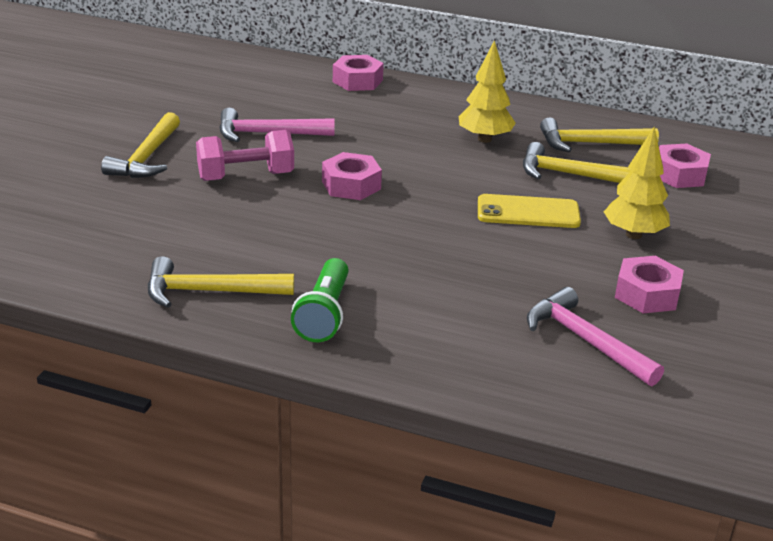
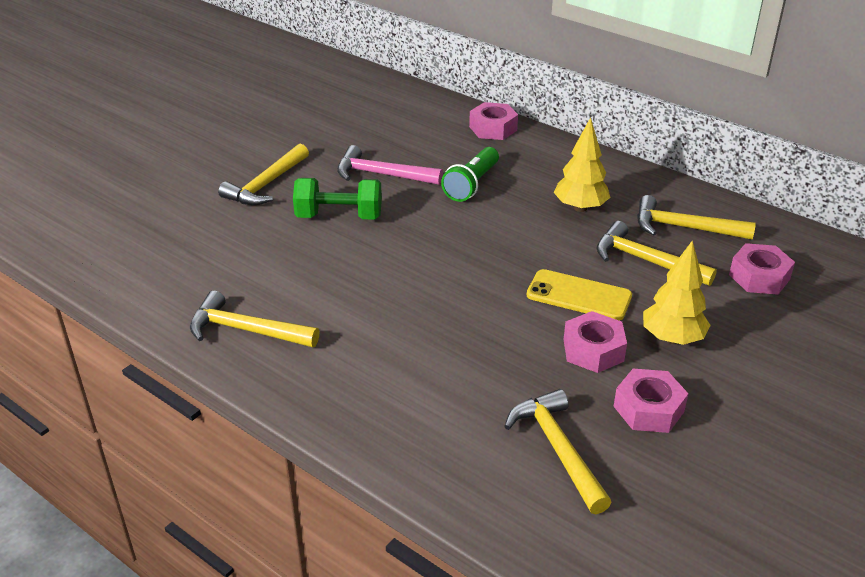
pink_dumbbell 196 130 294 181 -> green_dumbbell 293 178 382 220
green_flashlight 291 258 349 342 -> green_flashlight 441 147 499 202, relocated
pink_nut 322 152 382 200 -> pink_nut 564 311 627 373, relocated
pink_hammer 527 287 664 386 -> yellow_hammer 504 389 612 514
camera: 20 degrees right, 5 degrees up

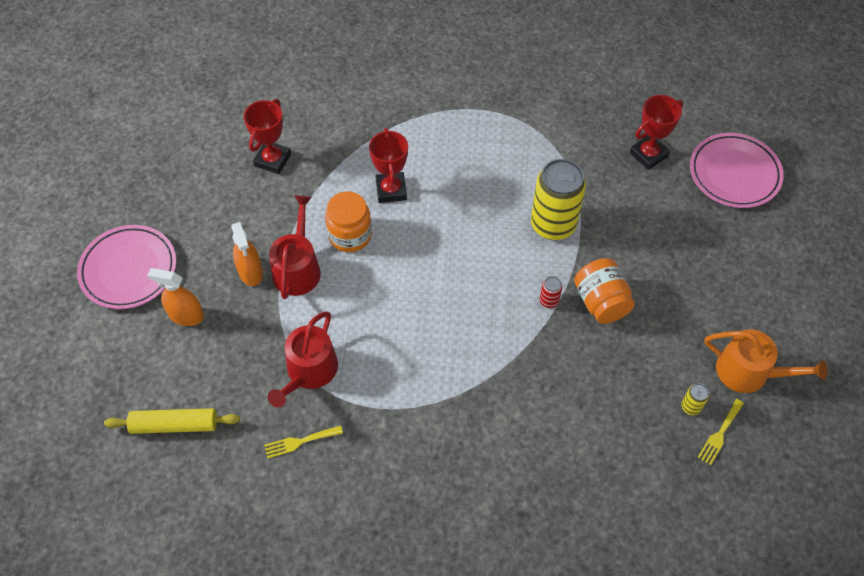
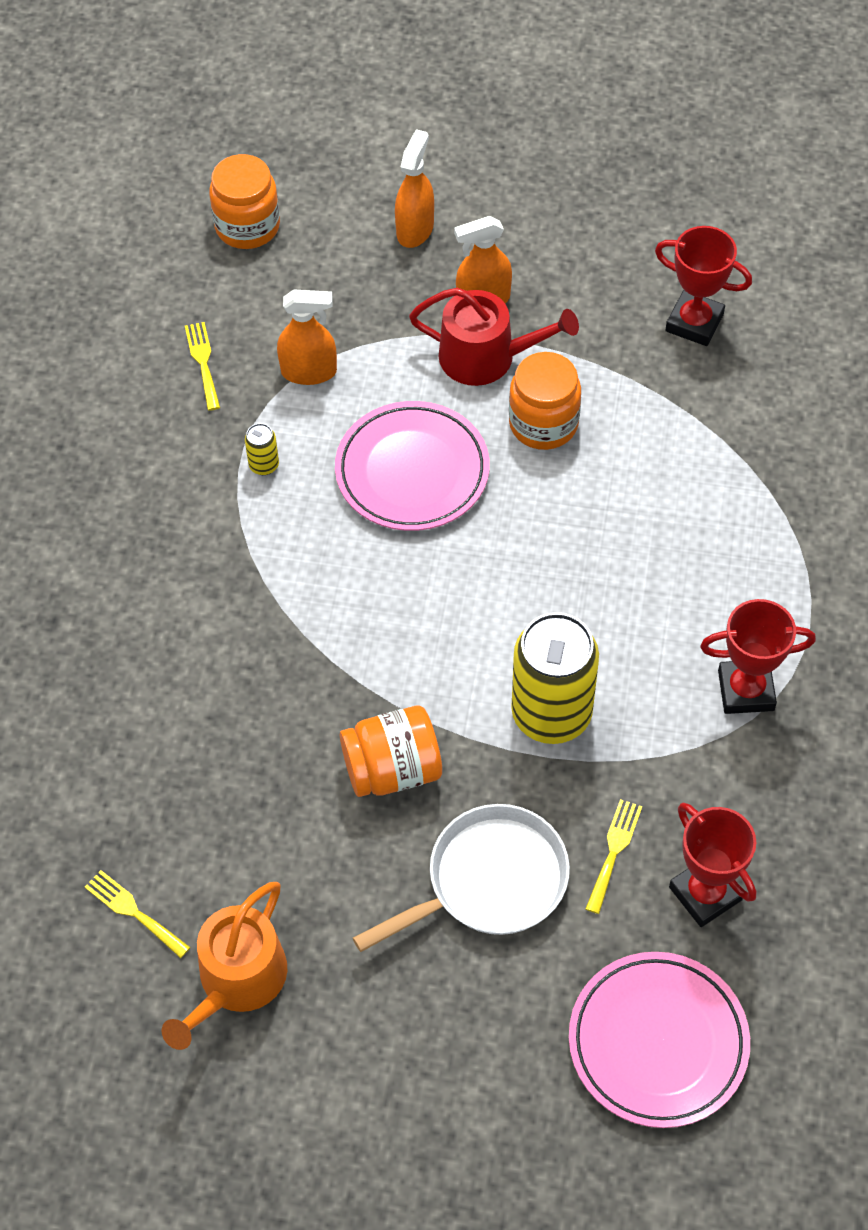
pink_plate 77 225 176 309 -> pink_plate 335 401 490 531, relocated
yellow_rolling_pin 104 408 240 434 -> orange_jar 209 154 280 249
red_watering_can 268 311 338 408 -> orange_spray_bottle 277 289 337 385
red_trophy 369 128 408 203 -> red_trophy 700 599 816 714, relocated
red_can 540 276 562 308 -> none
yellow_can 681 383 709 415 -> yellow_can 245 423 279 475, relocated
none -> white_pan 353 804 570 952
none -> yellow_fork 586 799 642 914
camera: 95 degrees right, 0 degrees up

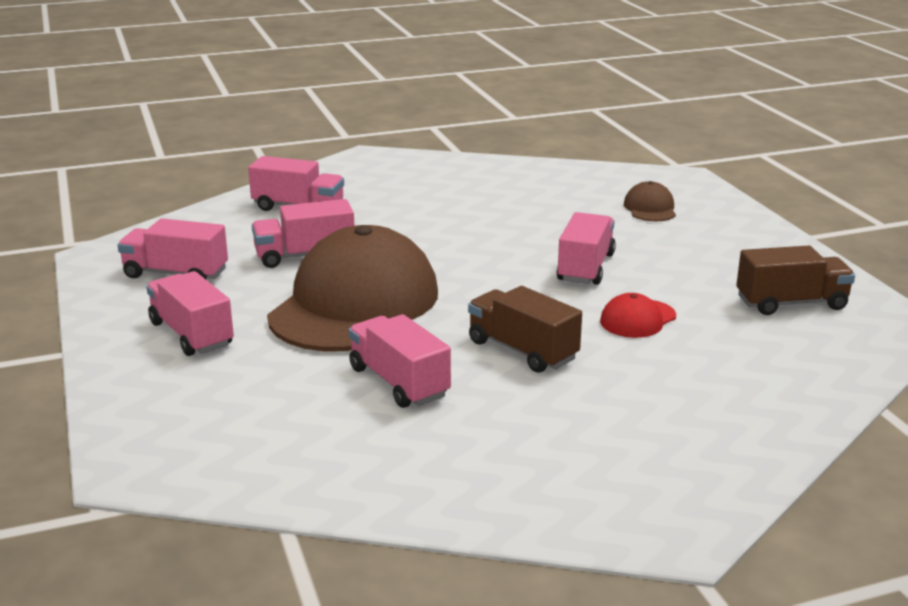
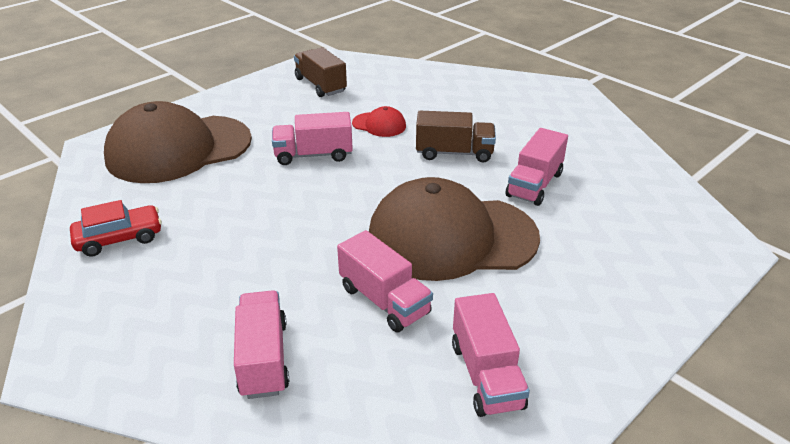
pink_truck 146 271 234 356 -> none
brown_truck 468 286 582 373 -> brown_truck 416 111 496 163, 105 degrees counterclockwise
brown_cap 624 181 676 221 -> brown_cap 104 101 252 183, x2.44
none -> red_car 70 200 162 257
camera: 115 degrees left, 10 degrees up

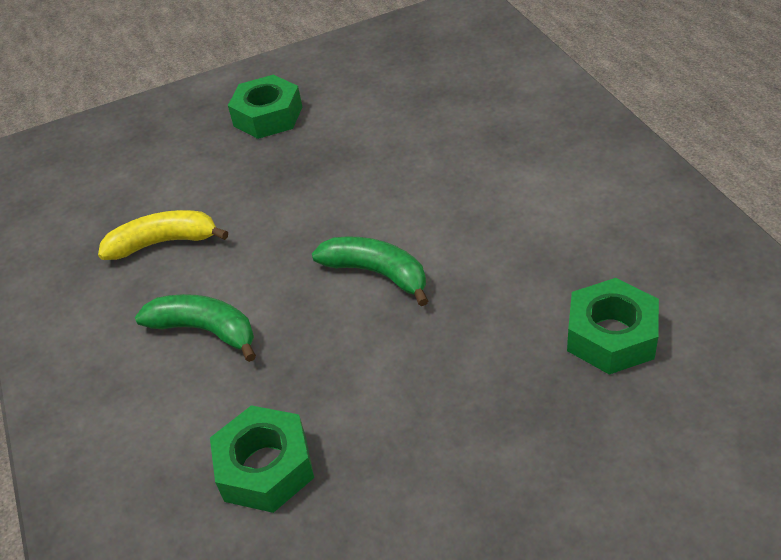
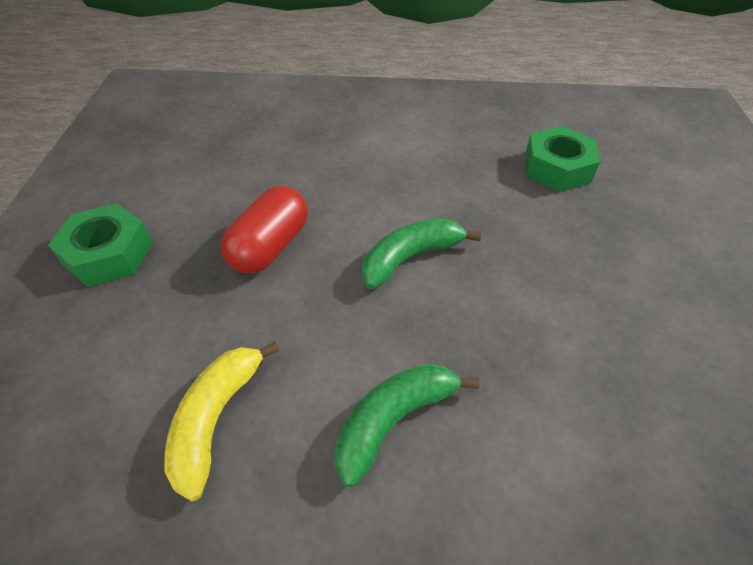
green_nut 210 405 314 513 -> none
none -> red_capsule 221 186 308 273
camera: 70 degrees left, 5 degrees up

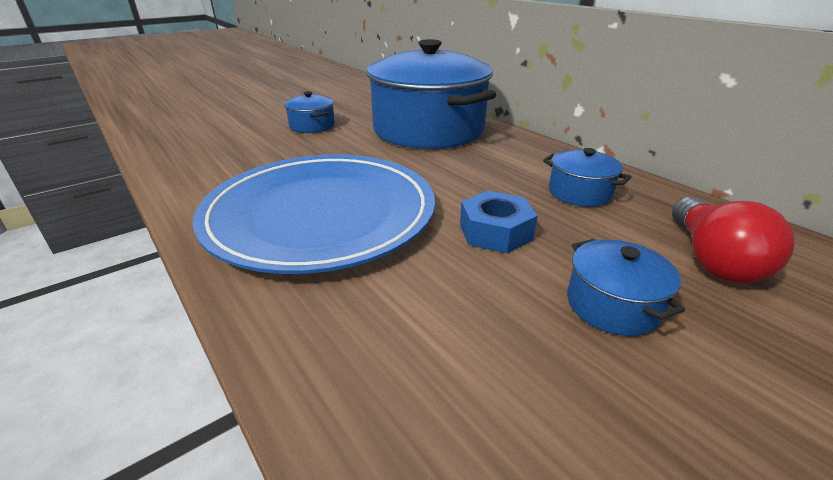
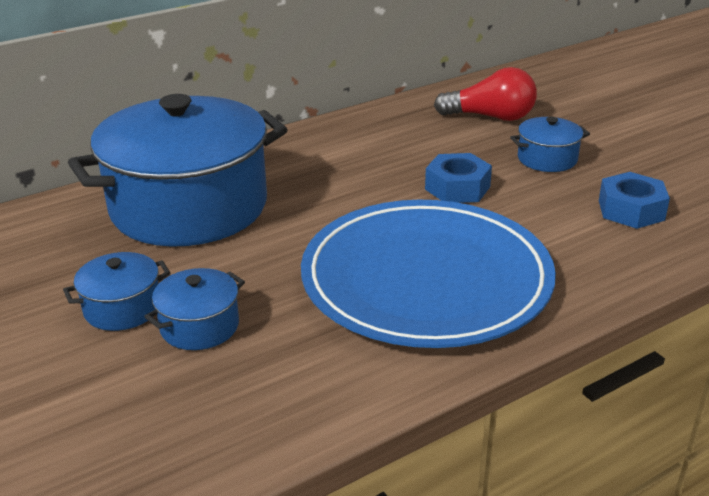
blue_pot 543 148 631 207 -> blue_pot 144 268 245 350, relocated
none -> blue_nut 599 172 670 229
camera: 85 degrees left, 0 degrees up

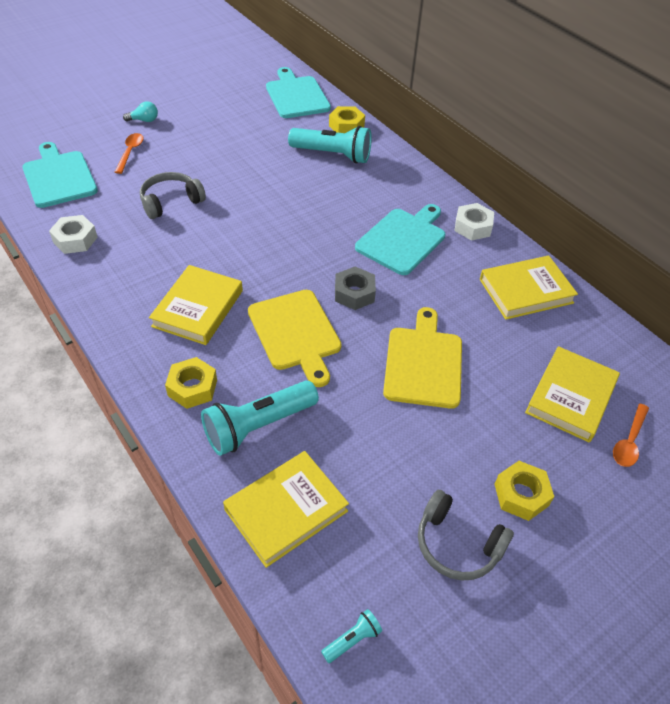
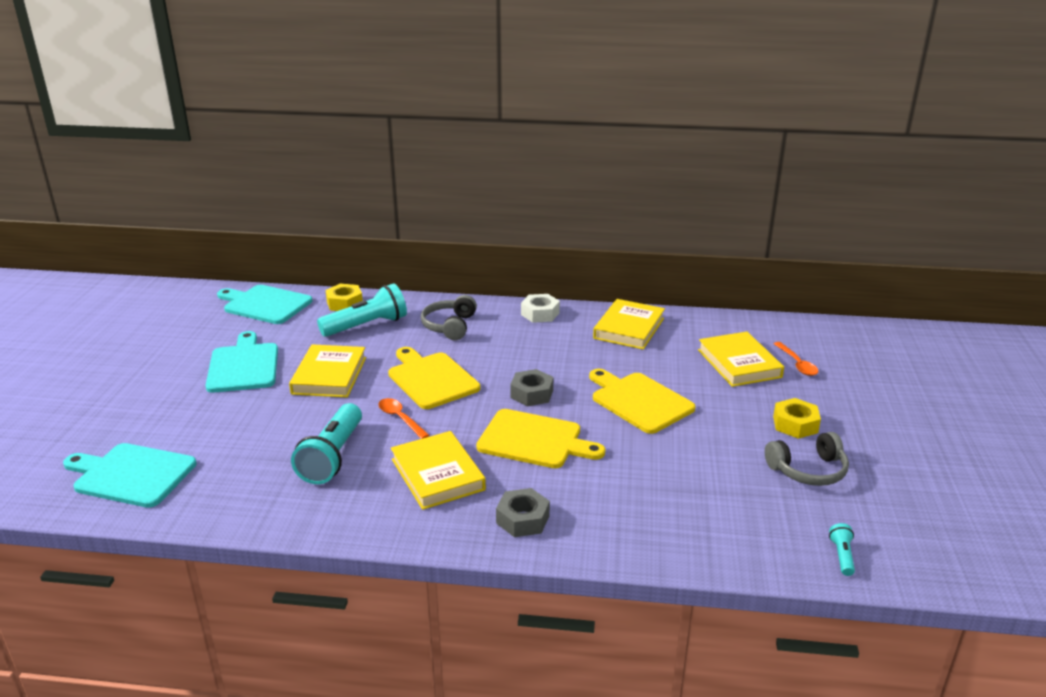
white_nut 49 215 98 254 -> none
orange_spoon 115 133 144 174 -> orange_spoon 378 398 429 439, relocated
turquoise_light_bulb 123 101 158 122 -> none
grey_headphones 140 172 206 219 -> grey_headphones 421 295 477 340, relocated
yellow_nut 165 357 217 409 -> grey_nut 496 488 550 537
turquoise_flashlight 201 381 319 456 -> turquoise_flashlight 291 403 362 484, relocated
yellow_book 223 451 349 568 -> yellow_book 289 344 366 398, relocated
turquoise_cutting_board 355 204 445 275 -> turquoise_cutting_board 205 331 278 393, relocated
none -> yellow_cutting_board 388 347 480 409
camera: 45 degrees left, 20 degrees down

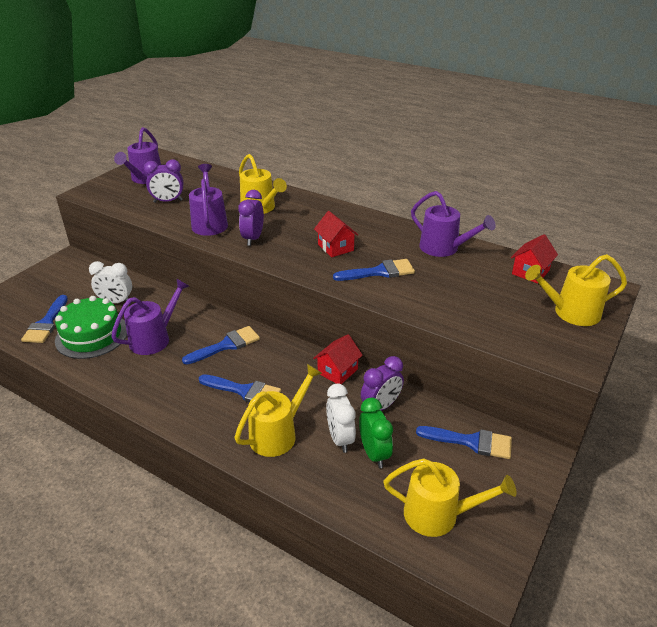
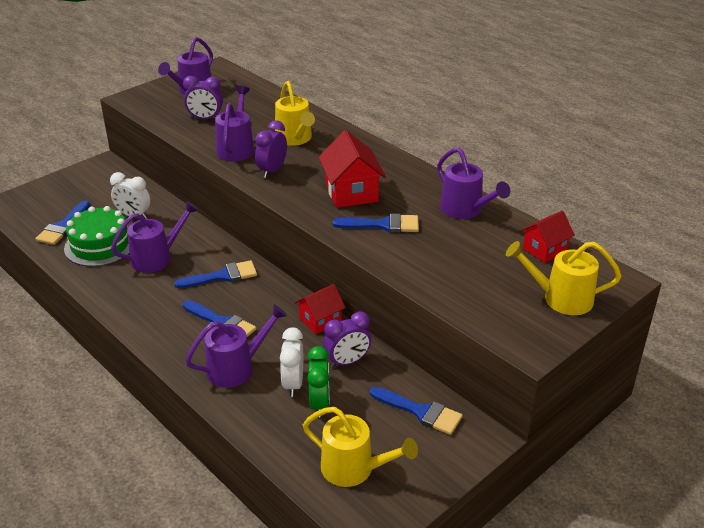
yellow_watering_can 235 364 322 457 -> purple_watering_can 185 304 287 388
red_house 314 211 358 257 -> red_house 319 130 386 208, x1.56
camera: 15 degrees right, 0 degrees up

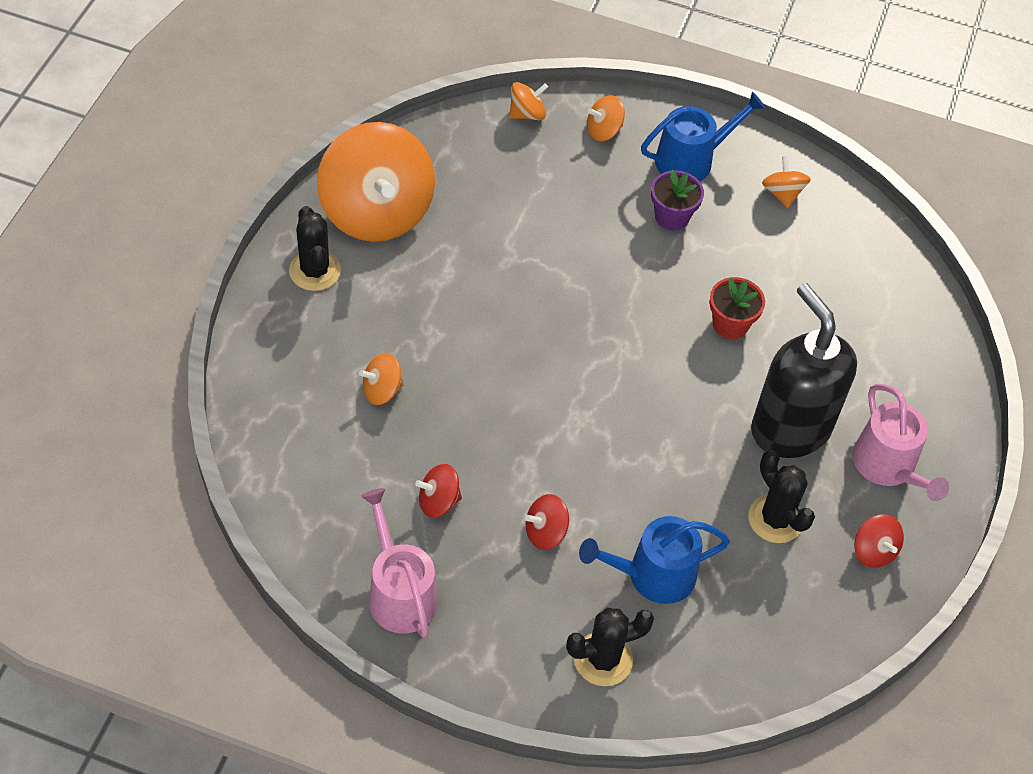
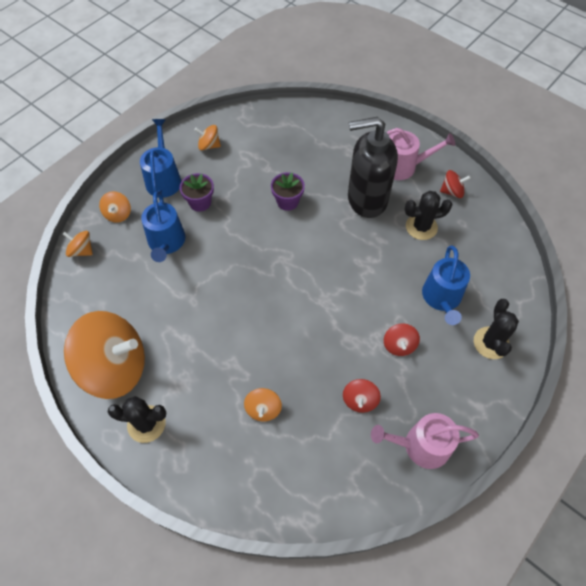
orange_spinning_top 509 82 548 120 -> orange_spinning_top 63 231 93 257, 60 degrees counterclockwise
red_flower_pot 709 277 765 339 -> purple_flower_pot 271 172 305 211
none -> blue_watering_can 141 191 185 262
camera: 65 degrees left, 5 degrees up

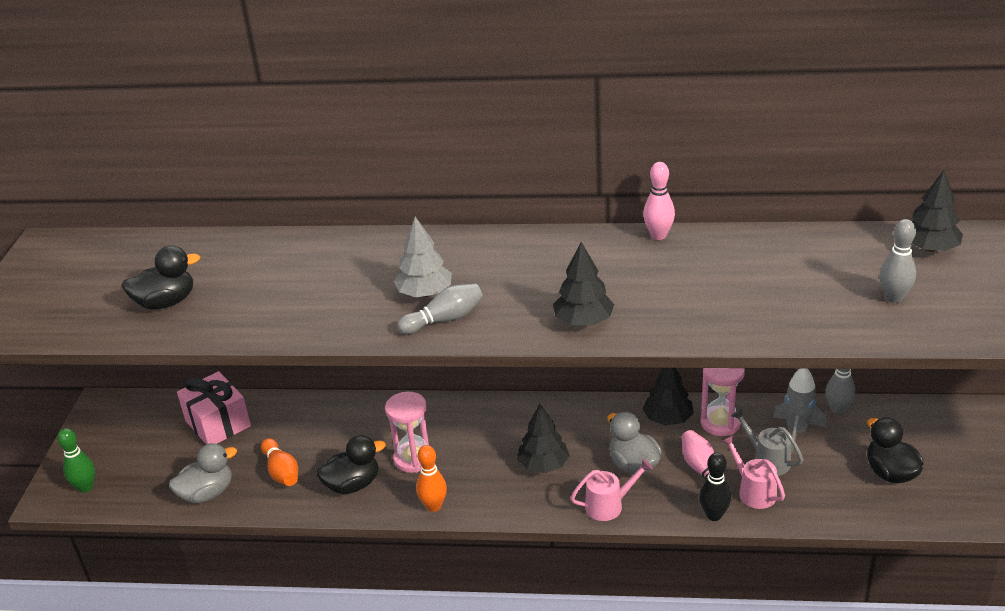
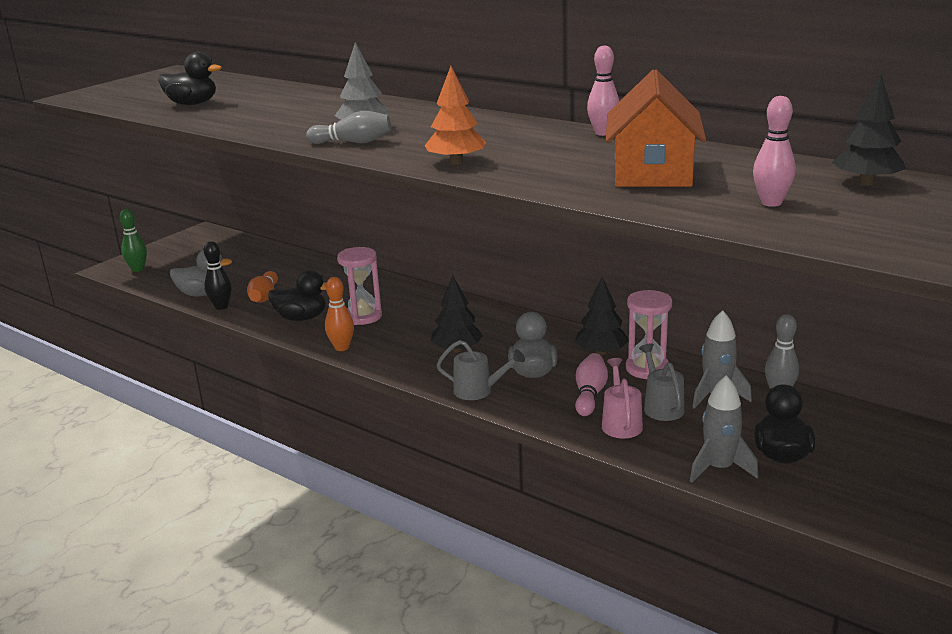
pink_gift 177 371 251 444 -> none
black_tree 553 242 614 325 -> orange_tree 425 66 486 165
pink_watering_can 571 459 653 521 -> grey_watering_can 436 340 525 400
black_bowling_pin 699 452 731 521 -> black_bowling_pin 204 241 232 310, relocated
grey_bowling_pin 880 219 916 303 -> pink_bowling_pin 753 96 796 207
none -> orange_house 606 70 706 187
none -> grey_rocket 690 375 758 483
camera: 30 degrees right, 10 degrees down

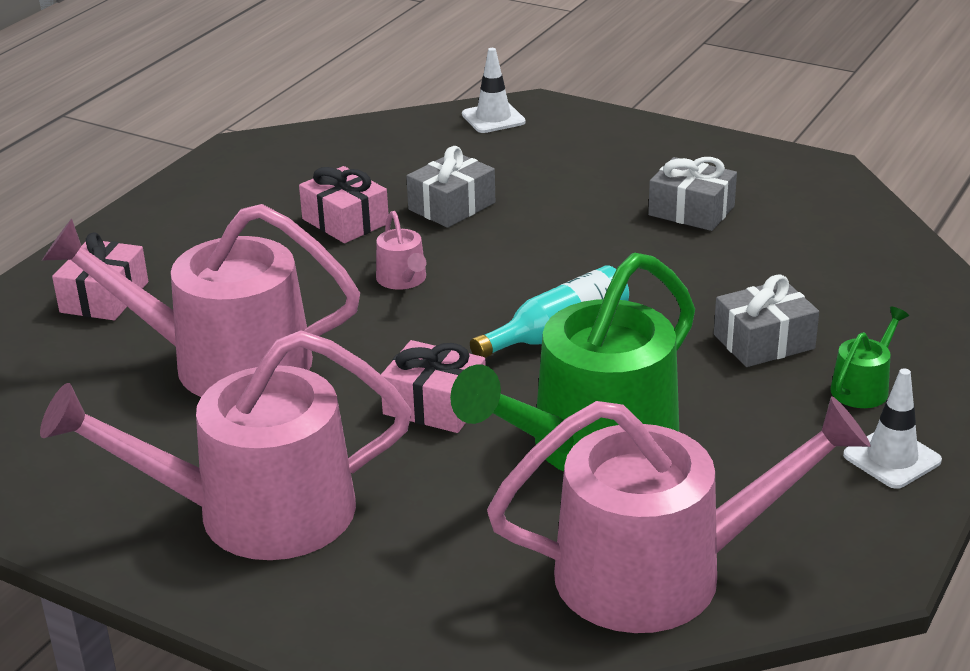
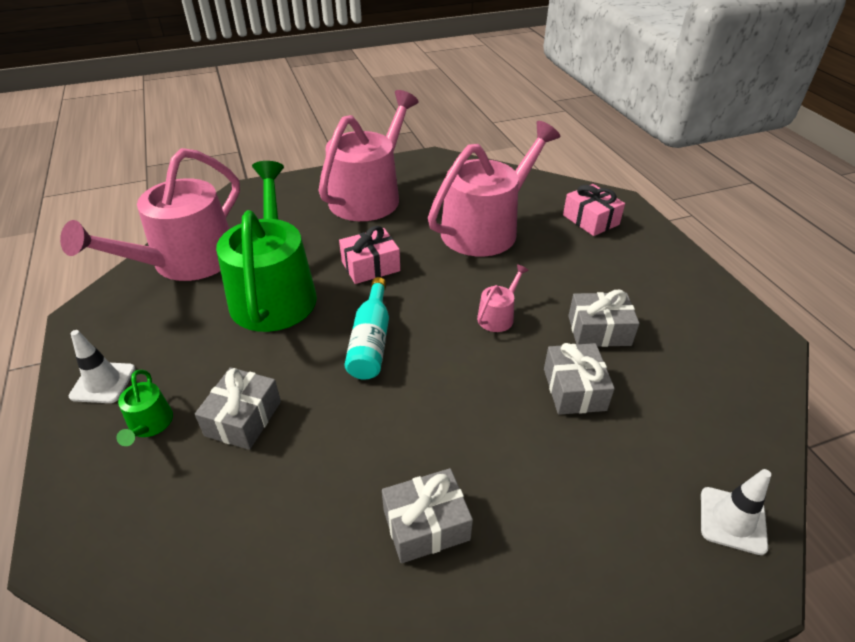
pink_gift 299 166 389 243 -> grey_gift 568 290 639 347
pink_watering_can 376 211 426 290 -> pink_watering_can 477 264 529 332, 105 degrees clockwise
camera: 130 degrees right, 10 degrees up

